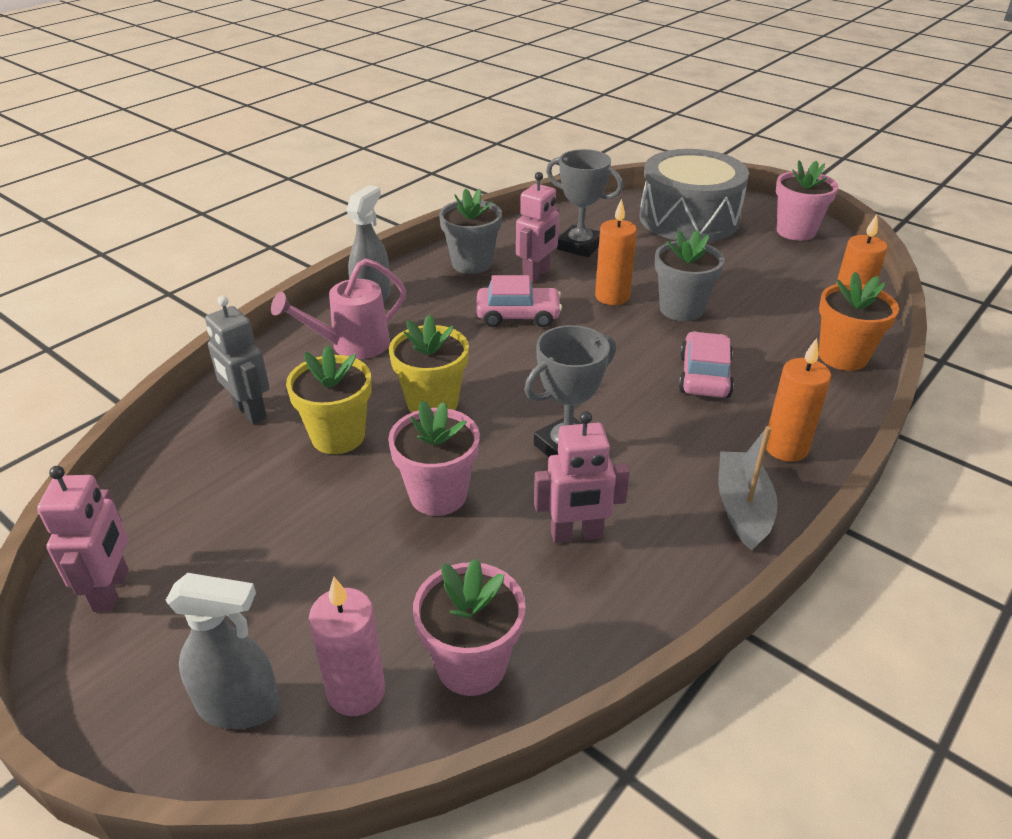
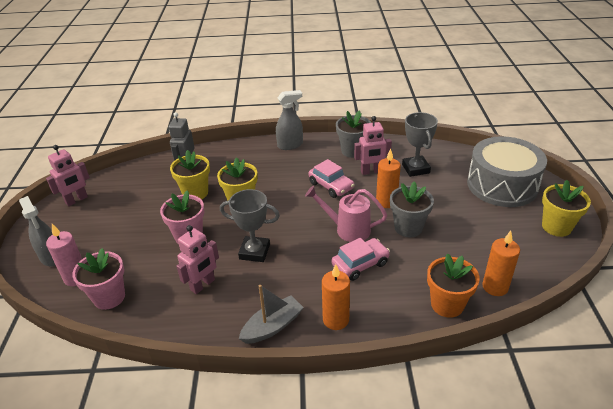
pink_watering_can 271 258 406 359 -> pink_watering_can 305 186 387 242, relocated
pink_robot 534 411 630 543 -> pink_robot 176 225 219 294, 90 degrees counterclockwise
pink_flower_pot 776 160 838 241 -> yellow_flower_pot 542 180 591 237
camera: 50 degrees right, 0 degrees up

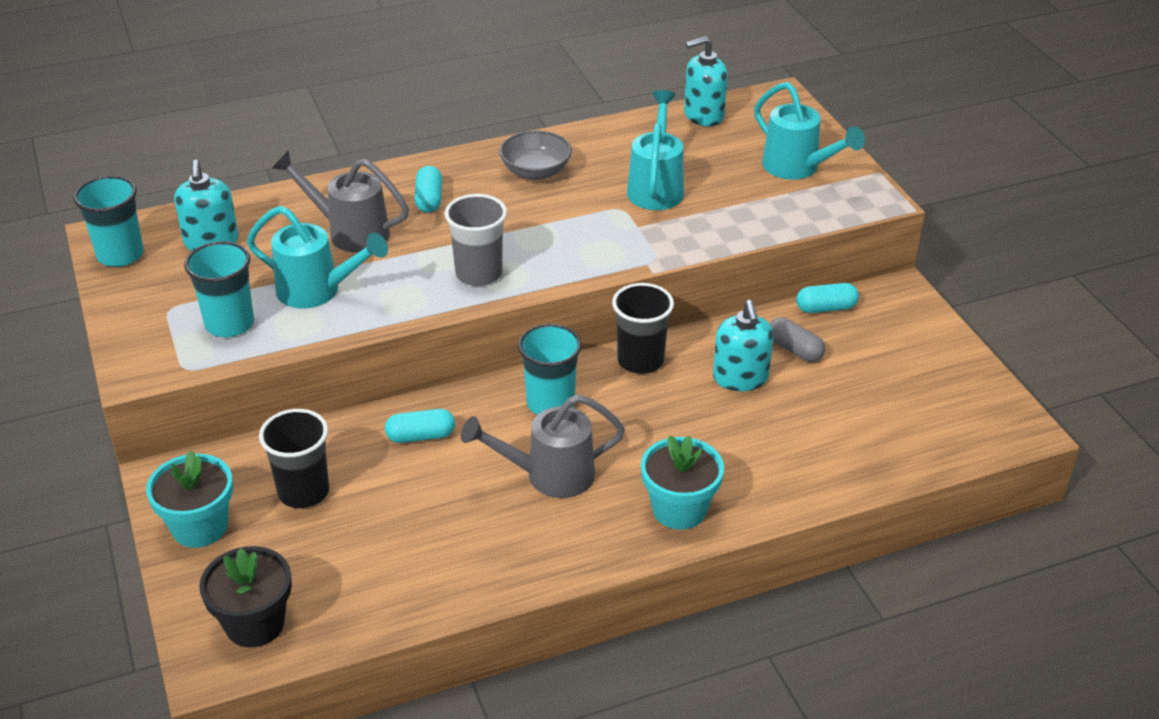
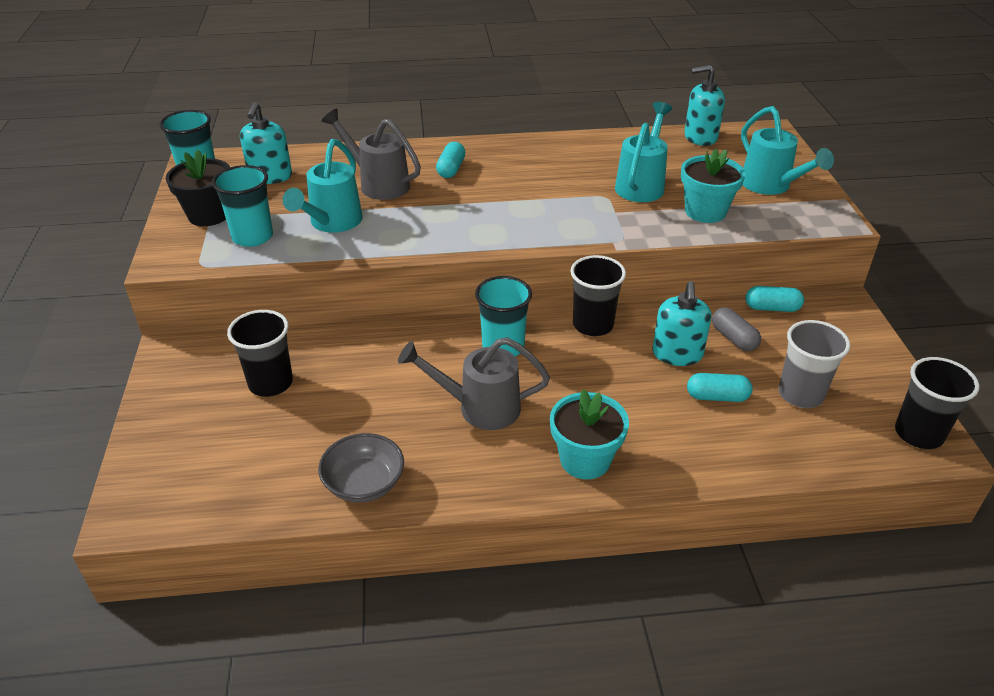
turquoise_flower_pot 146 451 233 548 -> turquoise_flower_pot 681 149 746 223, relocated
black_flower_pot 199 546 292 647 -> black_flower_pot 166 150 230 226, relocated
turquoise_watering_can 247 206 388 308 -> turquoise_watering_can 283 139 363 233, 75 degrees clockwise
turquoise_capsule 385 409 455 443 -> turquoise_capsule 687 373 753 402, relocated
grey_cup 445 194 507 286 -> grey_cup 779 320 850 408, relocated
grey_bowl 499 131 572 180 -> grey_bowl 318 433 404 503, relocated
none -> black_cup 895 357 980 449
camera: 15 degrees right, 0 degrees up

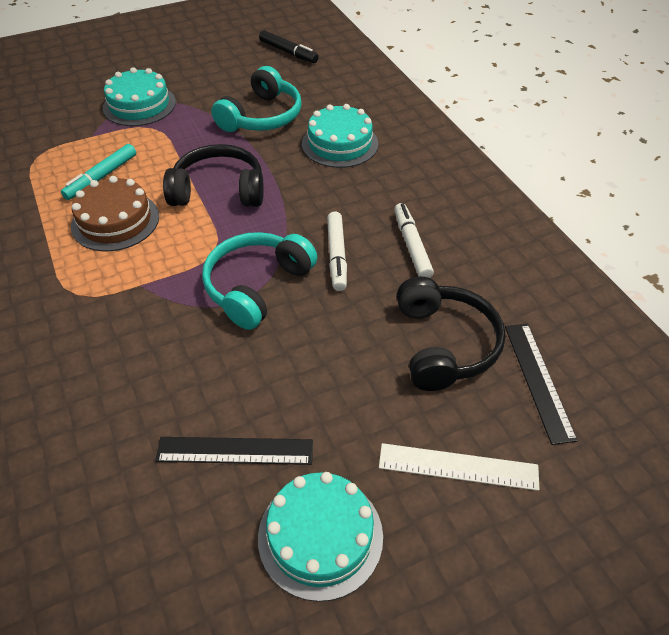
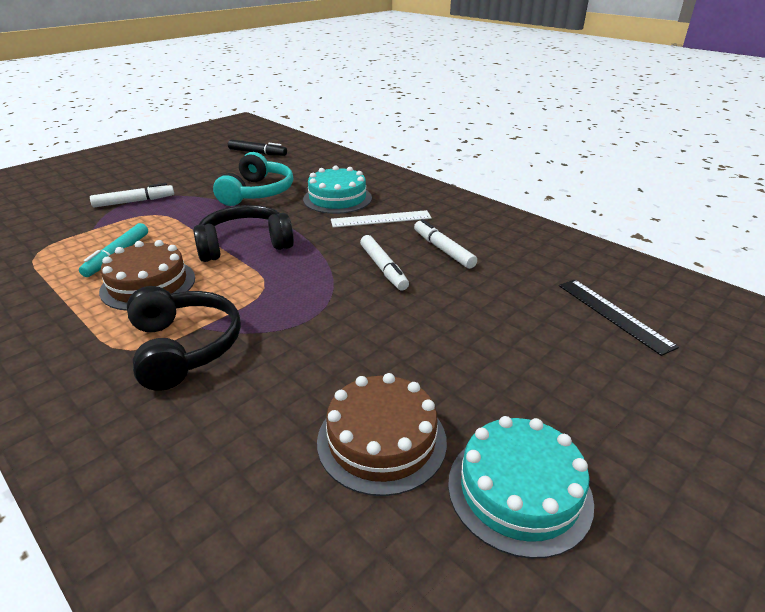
turquoise_cake 103 67 176 126 -> white_marker 90 183 174 208
black_ruler 155 437 313 465 -> brown_cake 317 373 447 496
turquoise_headphones 202 232 317 330 -> none
white_ruler 379 443 539 491 -> white_ruler 331 210 432 228, relocated
black_headphones 397 277 506 391 -> black_headphones 127 286 241 391, relocated
camera: 20 degrees left, 15 degrees down

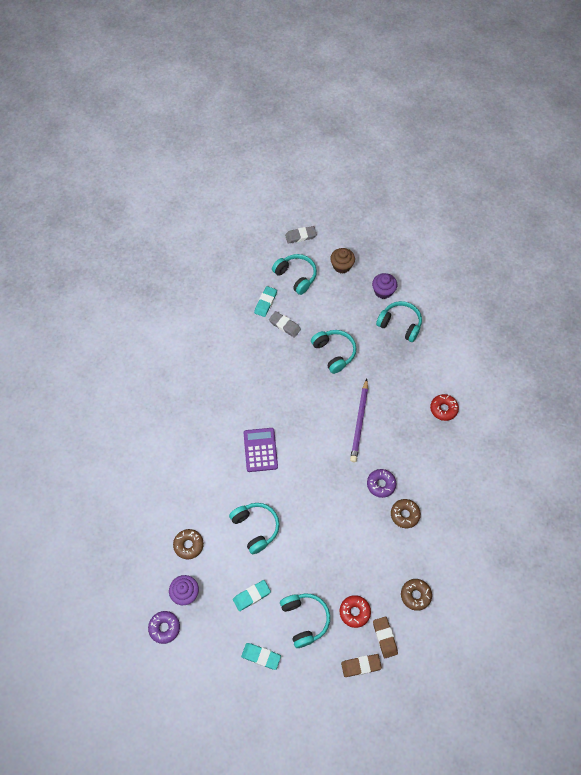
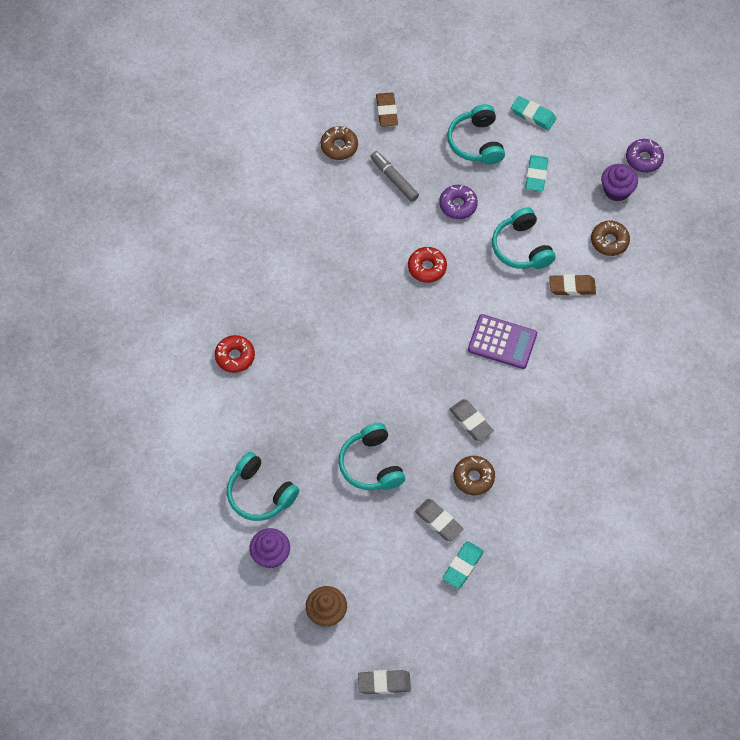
turquoise_eraser 233 580 271 611 -> turquoise_eraser 525 155 548 192, 60 degrees counterclockwise
purple_calculator 244 428 278 472 -> purple_calculator 468 314 537 369, 75 degrees counterclockwise
turquoise_headphones 272 254 317 295 -> none
red_donut 339 595 371 628 -> red_donut 408 247 447 283, relocated
brown_eraser 341 654 382 677 -> brown_eraser 549 274 596 296, relocated
purple_pencil 350 379 368 462 -> none
purple_donut 367 469 396 498 -> purple_donut 439 185 478 219, relocated
brown_donut 391 499 421 528 -> brown_donut 453 456 495 495, relocated
none -> grey_marker 370 151 419 202
none -> grey_eraser 449 399 494 441
camera: 170 degrees left, 0 degrees up

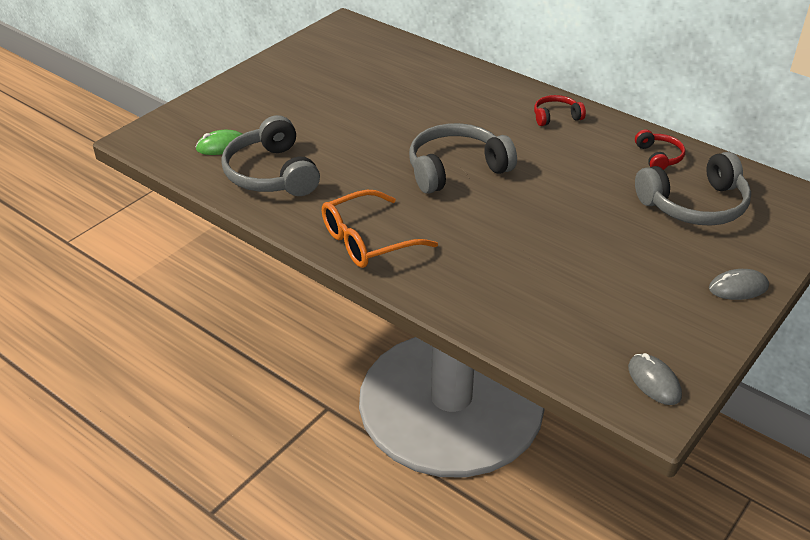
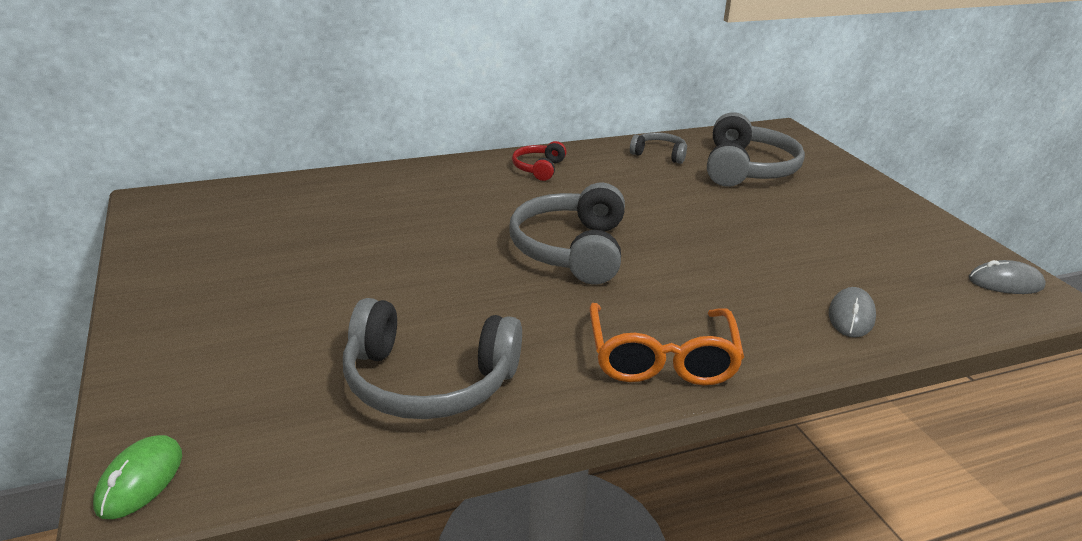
green_mouse 195 130 242 155 -> green_mouse 93 435 182 519, relocated
red_headphones 635 130 685 170 -> grey_headphones 630 132 687 164
grey_mouse 709 269 769 300 -> grey_mouse 829 287 876 338, relocated
camera: 60 degrees left, 10 degrees down

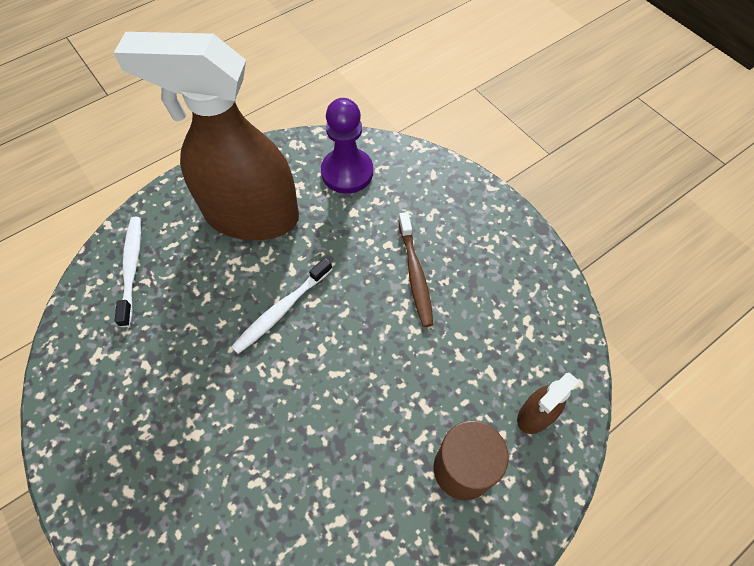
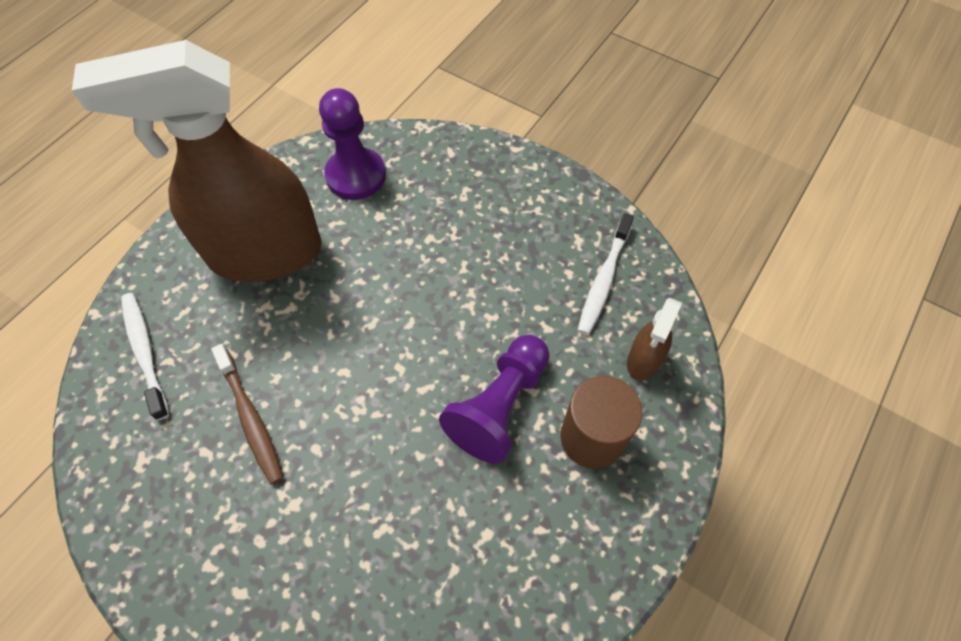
white_toothbrush 231 258 332 354 -> white_toothbrush 578 213 634 335, relocated
brown_toothbrush 398 212 433 327 -> brown_toothbrush 212 344 283 485, relocated
none -> purple_pawn 439 335 550 464
camera: 20 degrees left, 0 degrees up

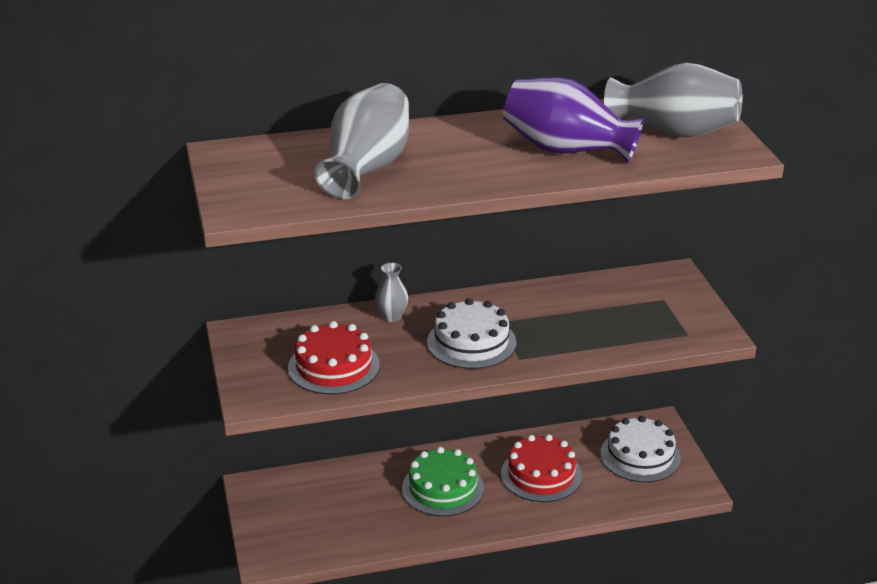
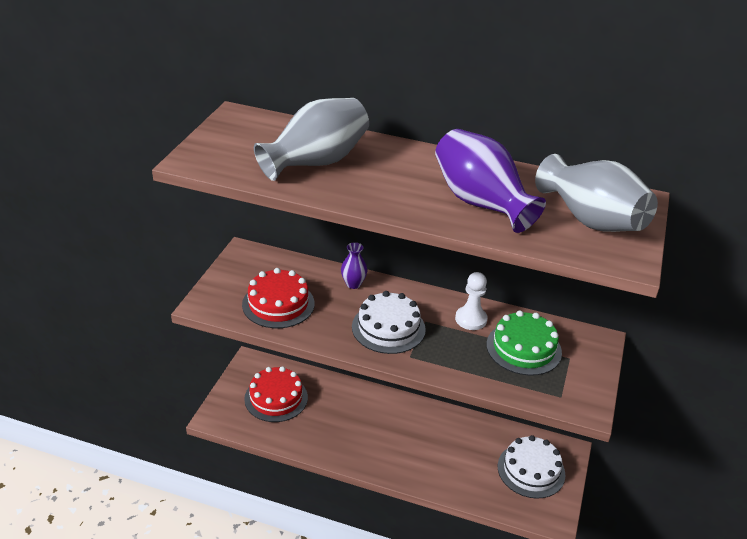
grey_vase 375 263 408 322 -> purple_vase 341 242 367 289
green_cake 402 447 484 516 -> green_cake 486 310 562 376, relocated
red_cake 501 434 582 502 -> red_cake 244 366 308 422, relocated
none -> white_pawn 455 272 487 330
camera: 30 degrees right, 5 degrees up

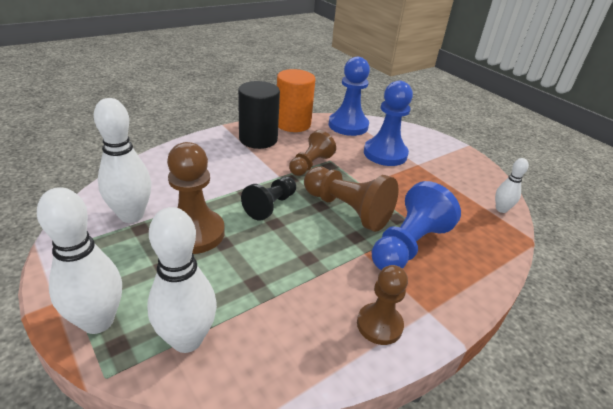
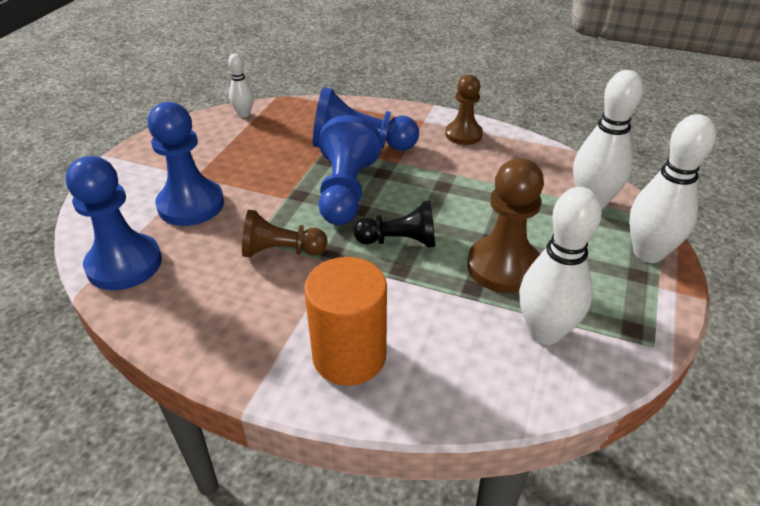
black_cylinder 238 81 280 149 -> none
orange_cylinder 277 69 315 132 -> orange_cylinder 304 257 387 386, relocated
brown_pawn 304 167 399 232 -> blue_pawn 318 115 382 225
camera: 120 degrees left, 5 degrees up

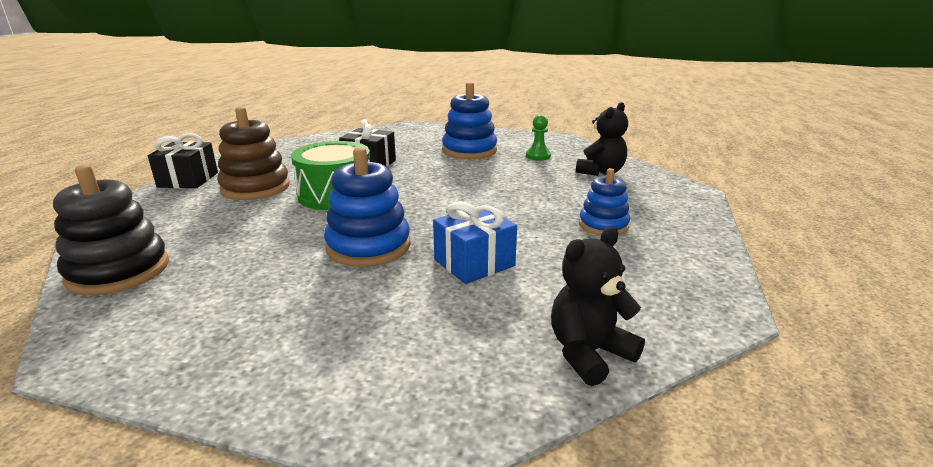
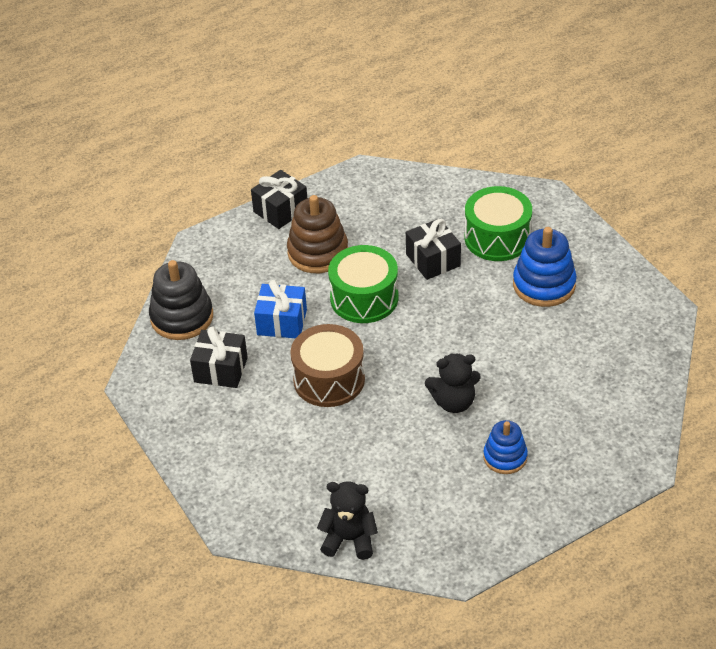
blue_stacking_toy 324 147 411 267 -> brown_drum 290 324 365 407
blue_gift 433 201 517 284 -> blue_gift 254 280 307 338, relocated
green_pawn 526 115 551 160 -> none
black_teddy_bear 576 102 628 176 -> black_teddy_bear 425 353 481 413, relocated
none -> black_gift 190 327 248 388
none -> green_drum 465 186 532 261
camera: 45 degrees right, 20 degrees up

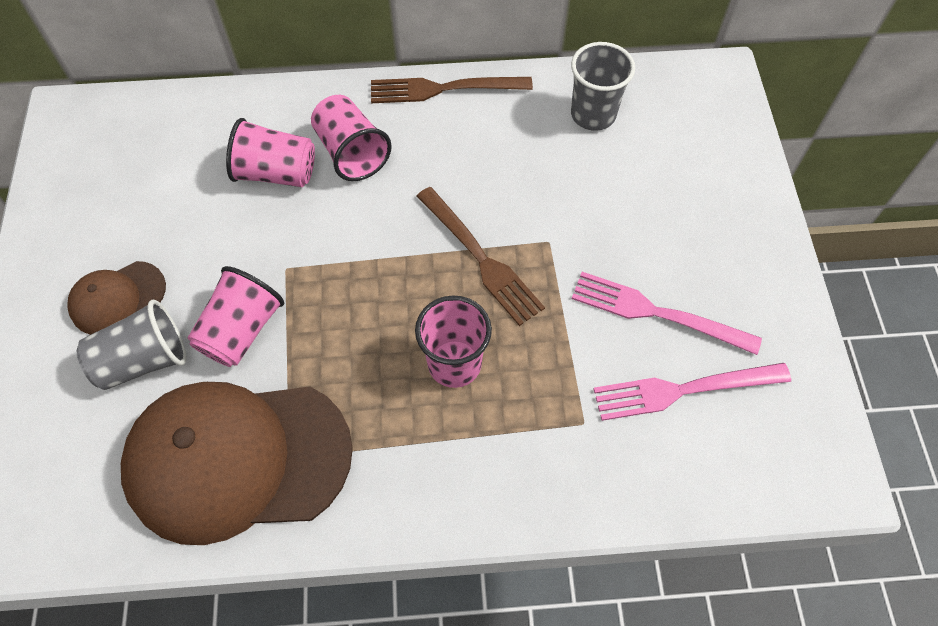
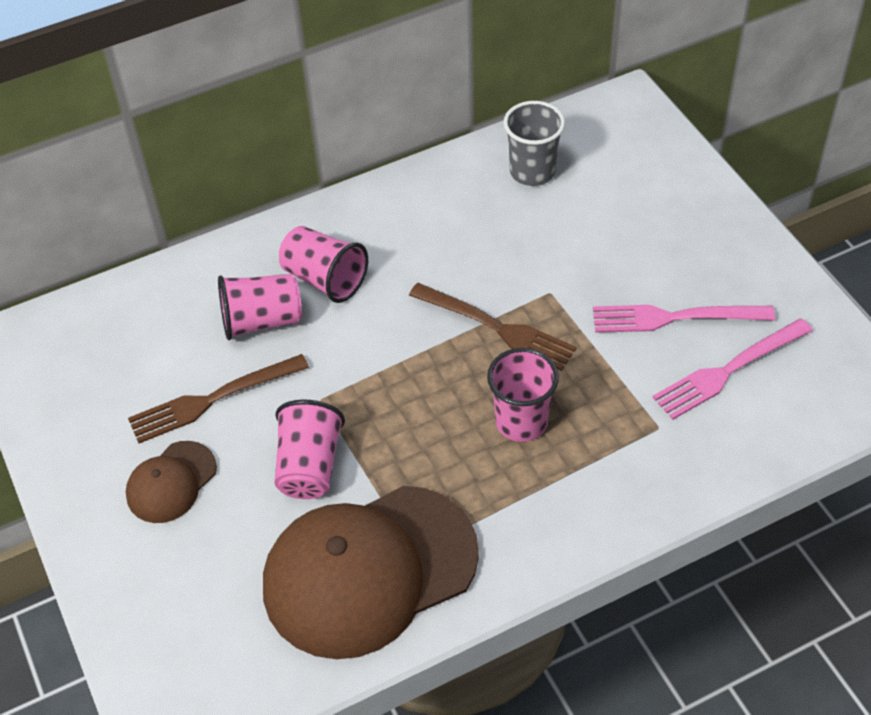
grey_cup 77 300 187 390 -> none
brown_fork 371 77 533 103 -> brown_fork 128 354 309 443, relocated
camera: 20 degrees left, 10 degrees down

